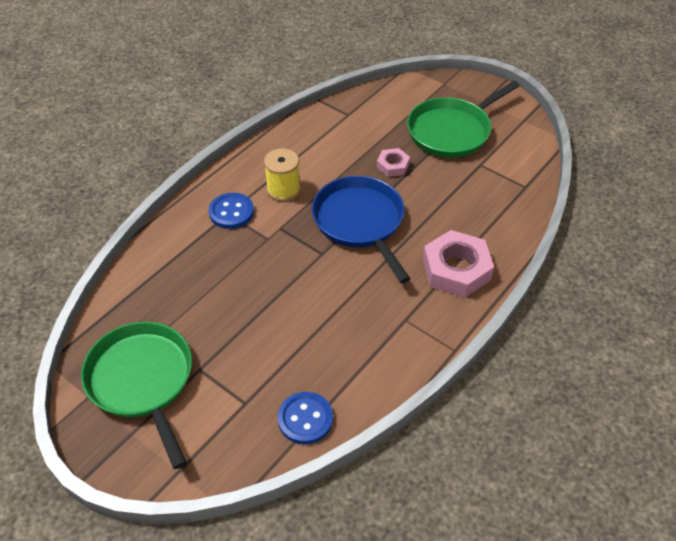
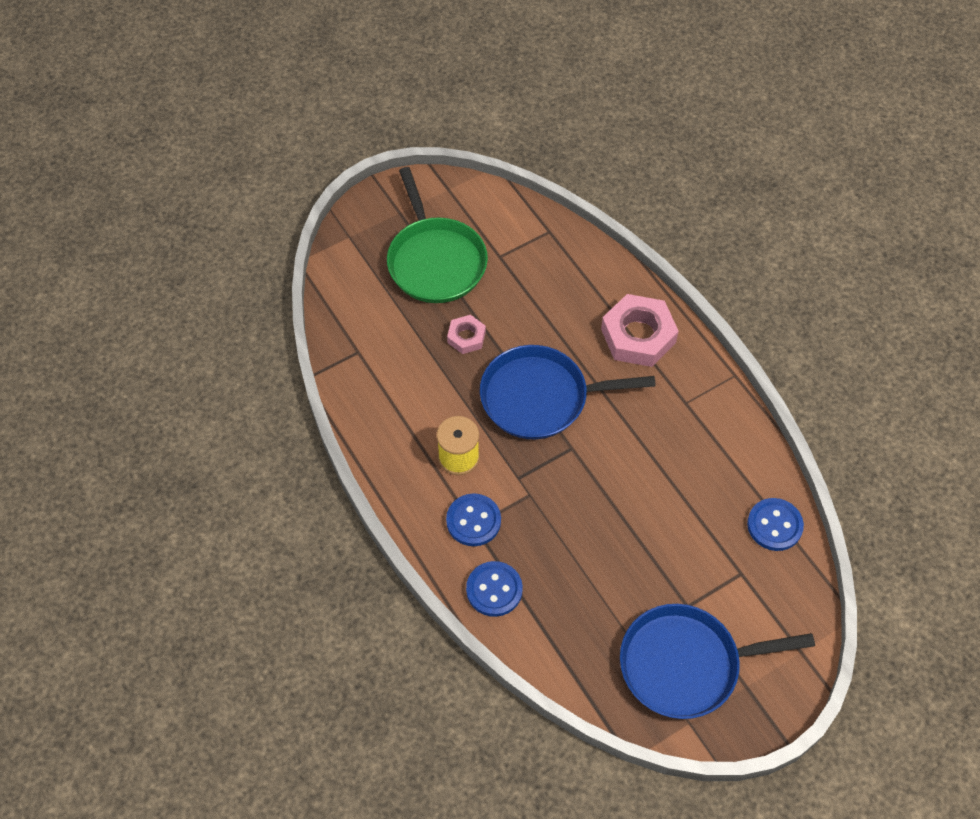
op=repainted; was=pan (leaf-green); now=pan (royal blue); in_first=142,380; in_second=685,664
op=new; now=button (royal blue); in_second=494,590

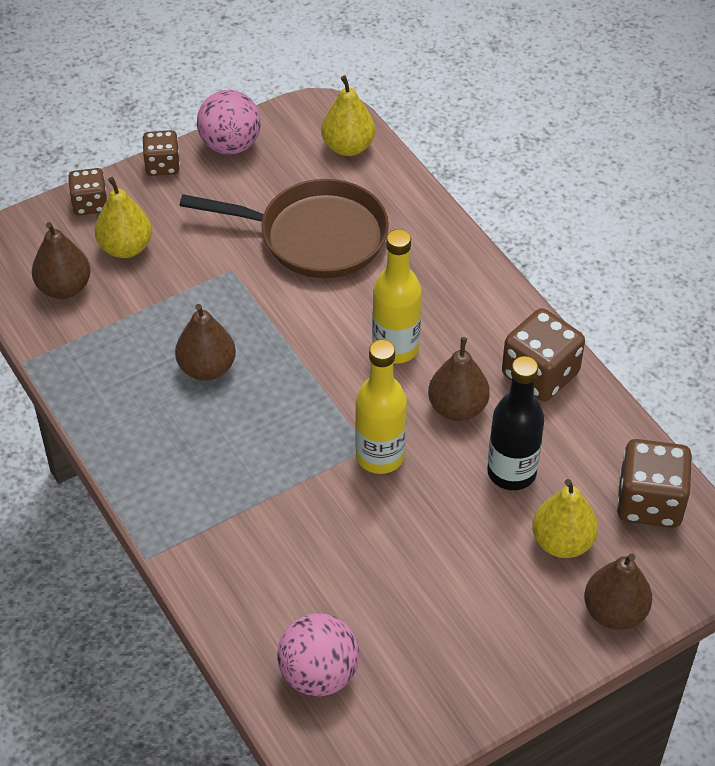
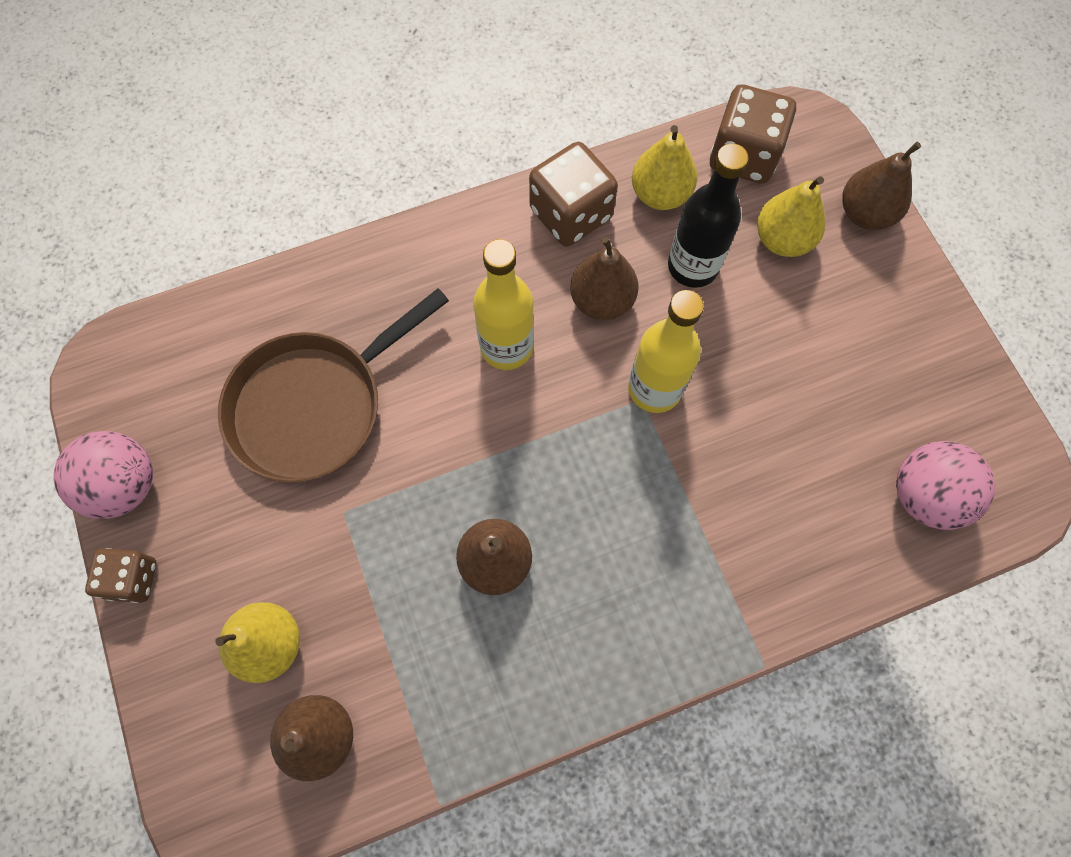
op=gone; was=game die (dark brown); in_first=90,204
op=rotated; was=pan (dark brown); in_first=315,236; in_second=314,405; clockwise=-150
op=shifted; was=toy pear (golden); in_first=348,147; in_second=660,194

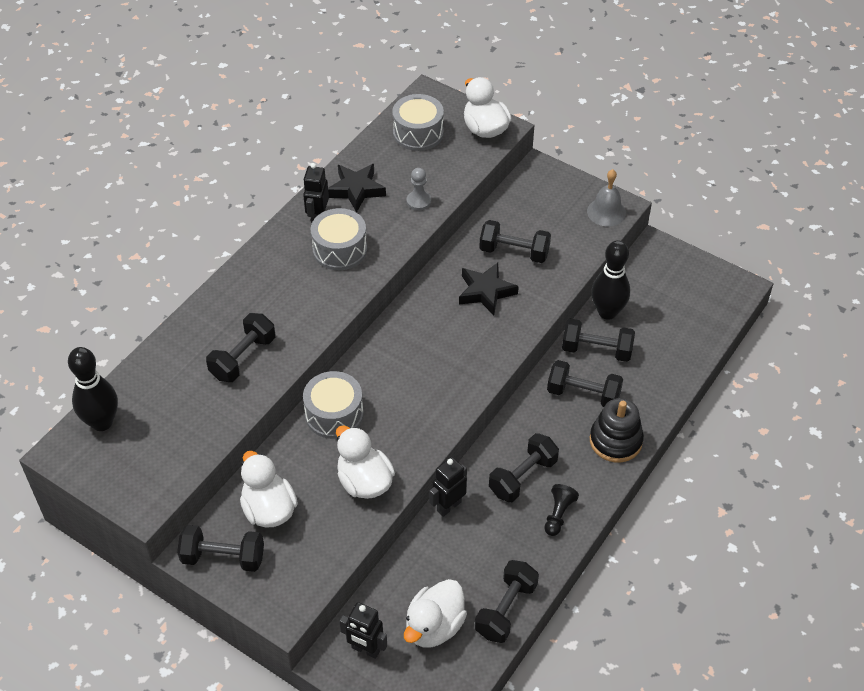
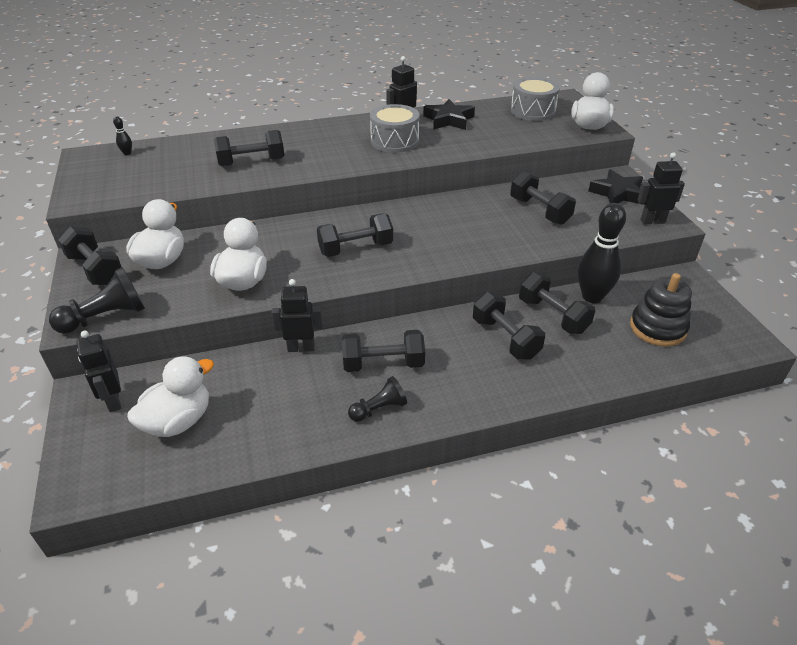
op=scaled; was=bowling pin (jet-black); in_first=102,422; in_second=127,153; ratio=0.4
op=gone; was=drum (ash-grey); in_first=334,414
op=rotated; was=rubber duck (pure white); in_first=434,626; in_second=178,421; clockwise=150
op=gone; was=chess pawn (ash-grey); in_first=418,201
op=shifted; was=star (jet-black); in_first=486,292; in_second=618,193
op=shifted; was=dumbbell (jet-black); in_first=506,610; in_second=356,249
op=swapped; was=hand bell (ash-grey); now=robot (jet-black); in_first=606,212; in_second=652,221
op=shifted; was=ring stacker (jet-black); in_first=615,441; in_second=657,328
op=new; now=chess pawn (jet-black); in_second=106,317

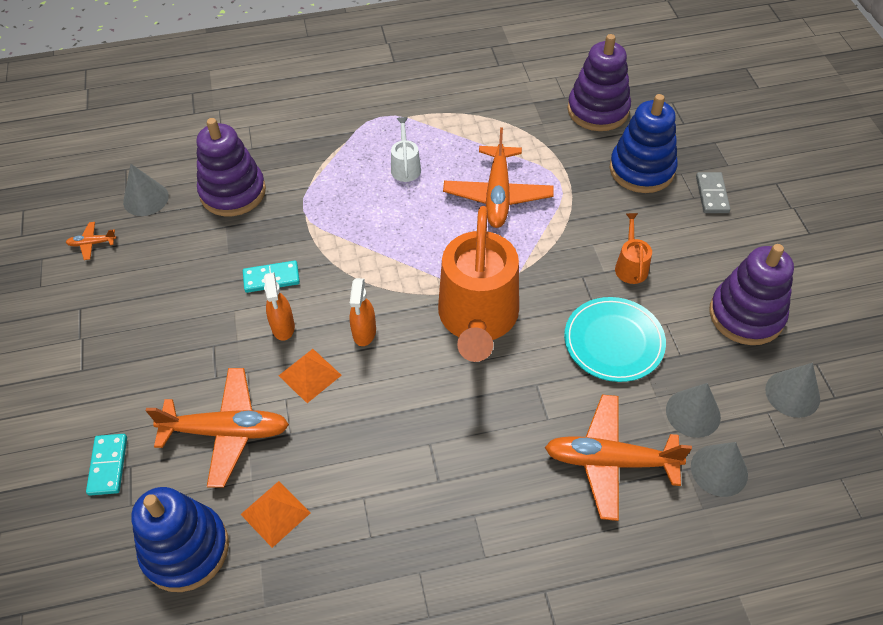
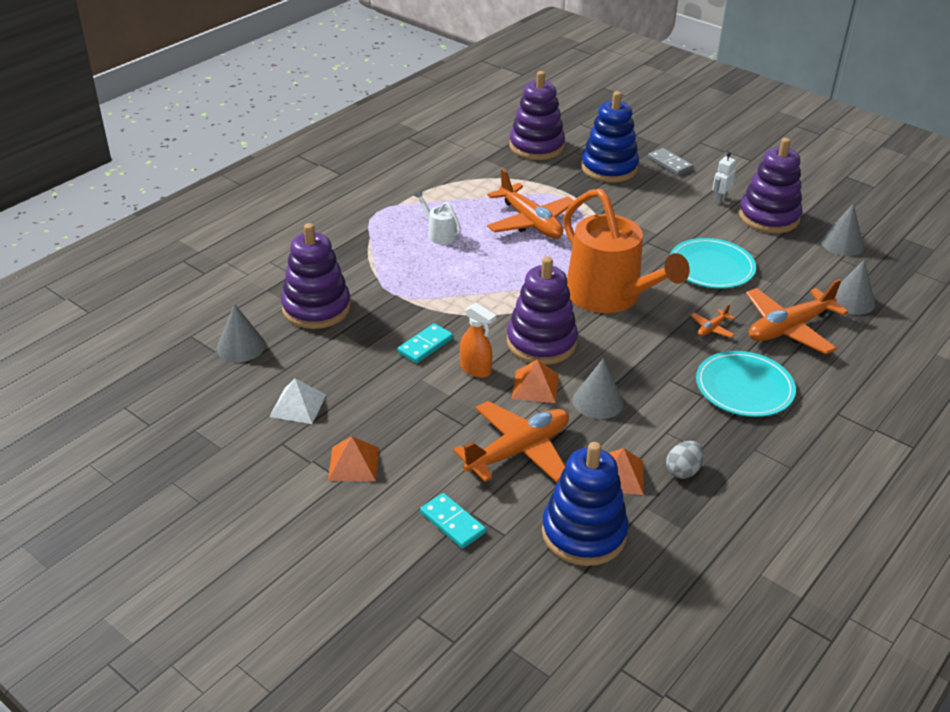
op=shifted; was=toy plane (orange); in_first=92,243; in_second=712,328
op=swapped; was=spray cleaner (orange); now=ring stacker (purple); in_first=364,332; in_second=541,342
op=gone; was=watering pot (orange); in_first=630,266
op=shifted; was=cone shape (ash-grey); in_first=693,413; in_second=598,401
op=new; now=solid pyramid (pure white); in_second=298,405
op=new; now=solid pyramid (orange); in_second=353,463
op=new; now=egg shape (ash-grey); in_second=683,471
op=new; now=flat dish (aqua); in_second=744,387
op=new; now=robot (pure white); in_second=719,199

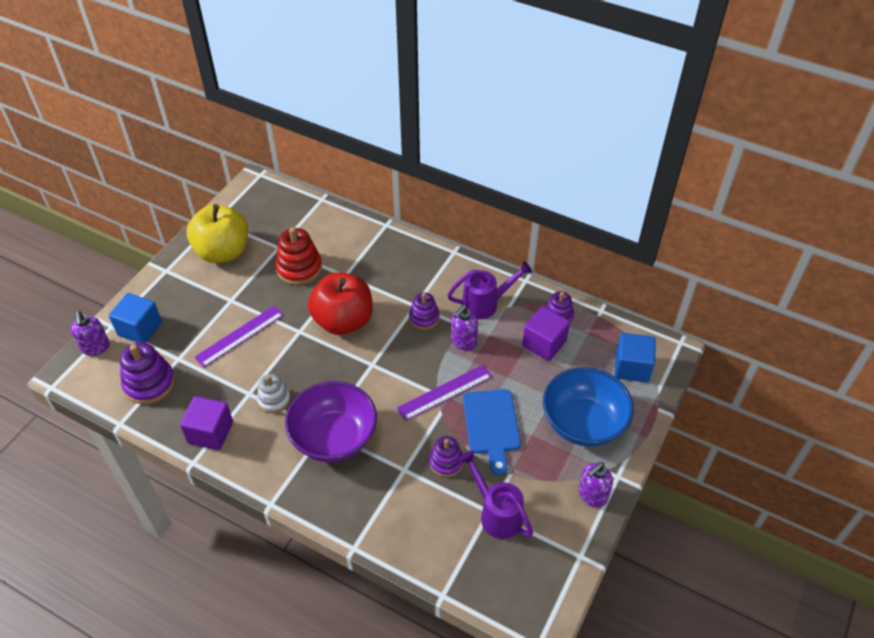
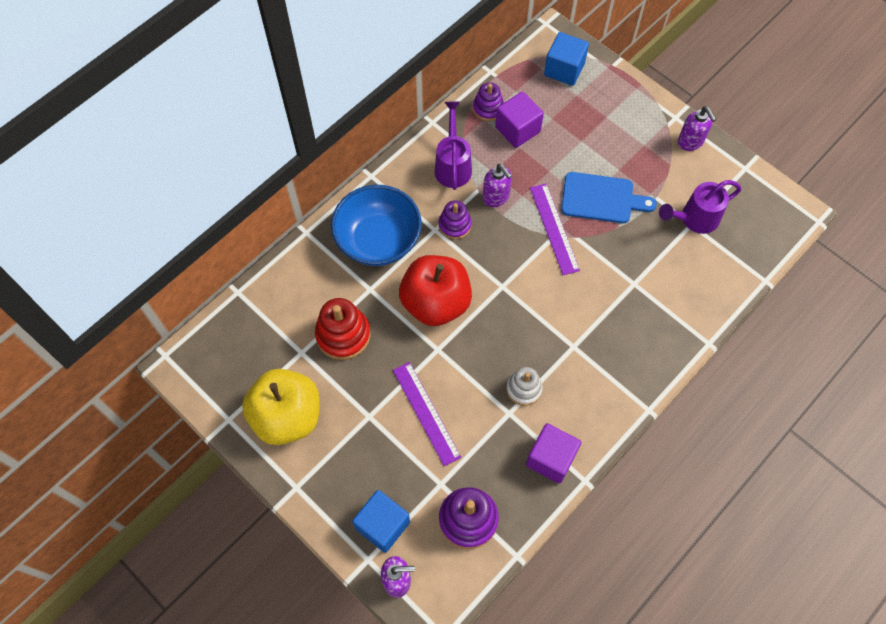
op=gone; was=serving bowl (purple); in_first=334,438
op=gone; was=ring stacker (purple); in_first=446,462
op=shifted; was=serving bowl (royal blue); in_first=583,423; in_second=378,240

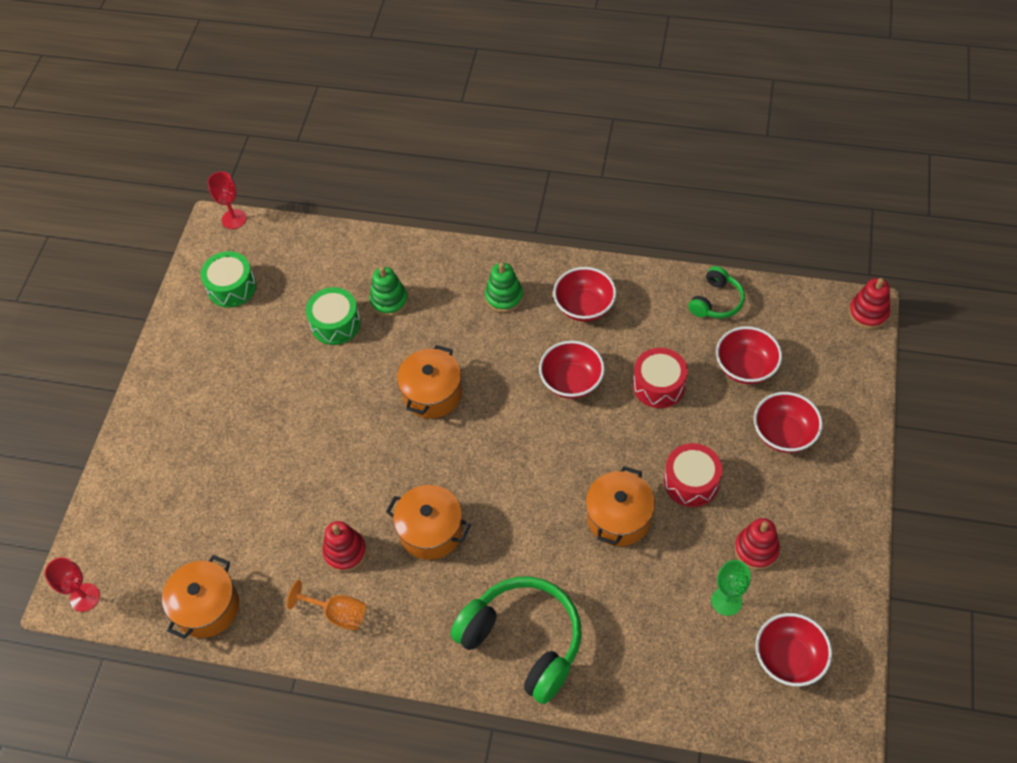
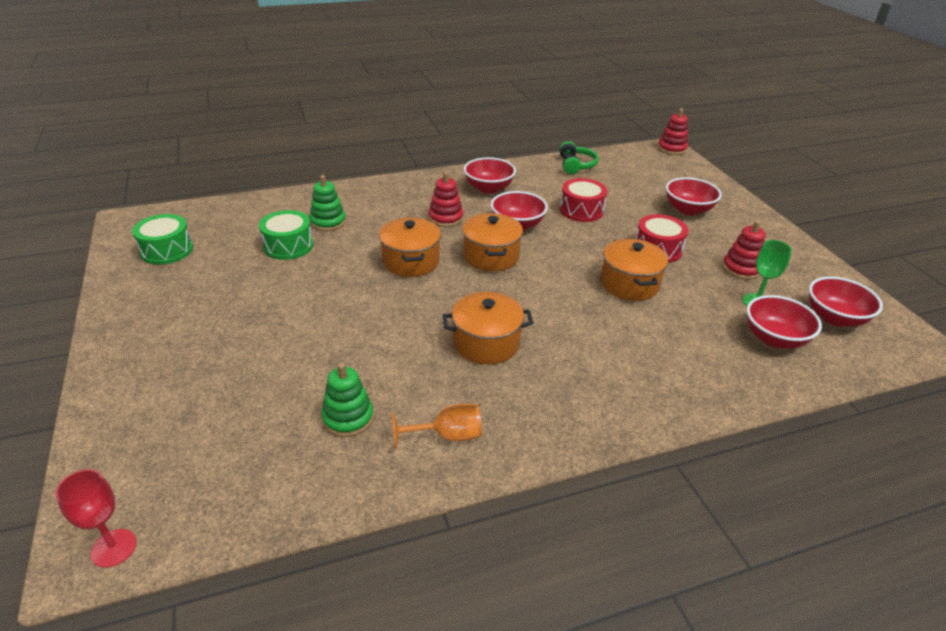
op=shifted; was=pot (orange); in_first=207,607; in_second=491,256
op=gone; was=chalice (crimson); in_first=234,219
op=shifted; was=ring stacker (crimson); in_first=345,552; in_second=445,218
op=gone; was=headphones (leaf-green); in_first=523,641
op=shifted; was=ring stacker (leaf-green); in_first=504,297; in_second=348,418
op=shifted; was=serving bowl (crimson); in_first=745,367; in_second=774,338

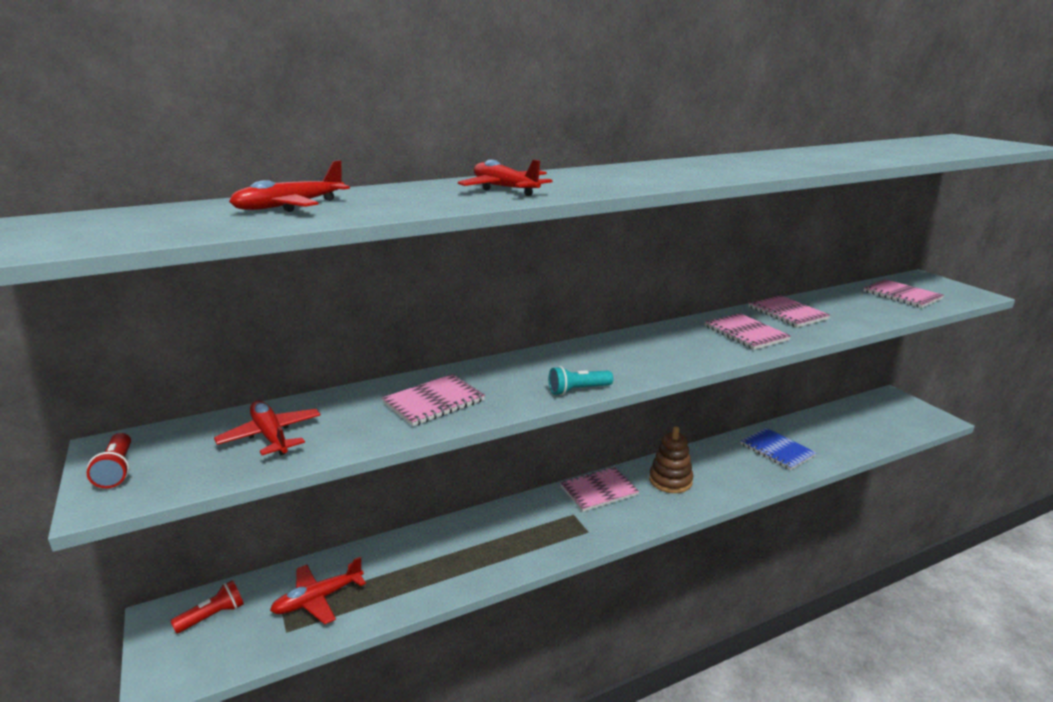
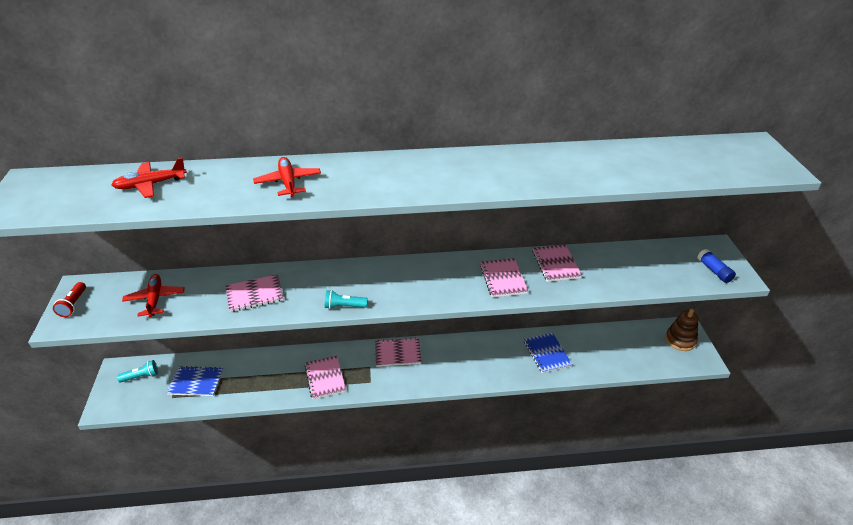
op=repainted; was=torch (crimson); now=torch (aqua); in_first=212,616; in_second=141,376
op=swapped; was=toy plane (crimson); now=exercise book (royal blue); in_first=318,599; in_second=196,382
op=shifted; was=ring stacker (dark brown); in_first=670,480; in_second=680,340
op=shifted; was=exercise book (rosy); in_first=902,295; in_second=325,378
op=new; now=stick of glue (royal blue); in_second=714,271

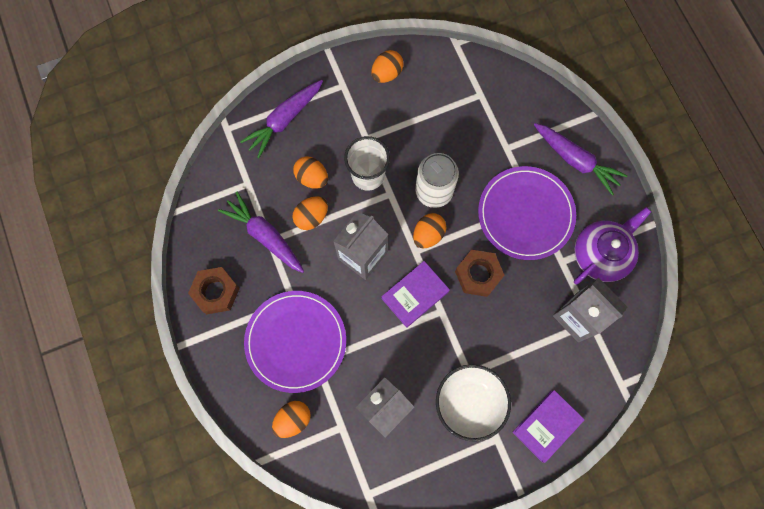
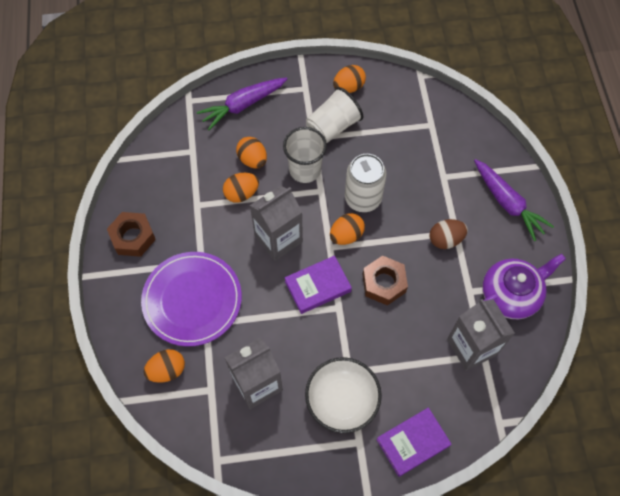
op=gone; was=root vegetable (purple); in_first=265,236
op=swapped; was=flat dish (purple); now=egg shape (dark brown); in_first=525,214; in_second=445,239
op=new; now=cup (pure white); in_second=333,126

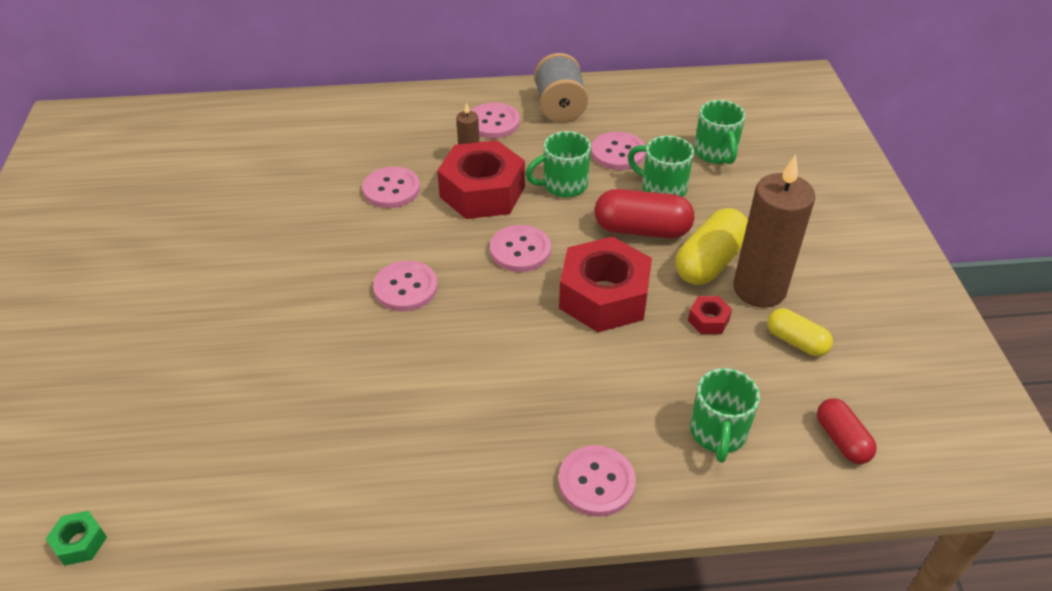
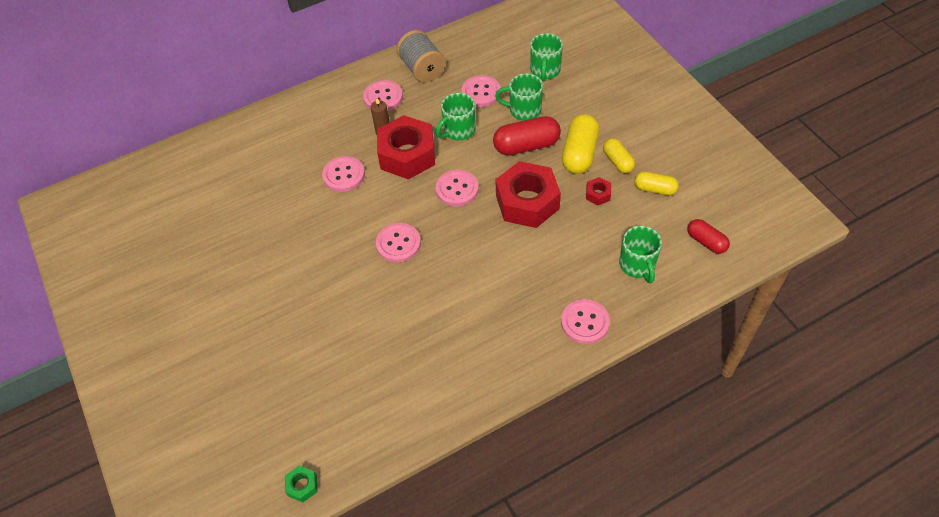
op=rotated; was=coffee mug (leaf-green); in_first=715,153; in_second=545,71; clockwise=45
op=swapped; was=pillar candle (dark brown); now=pill shape (golden); in_first=759,289; in_second=618,161

